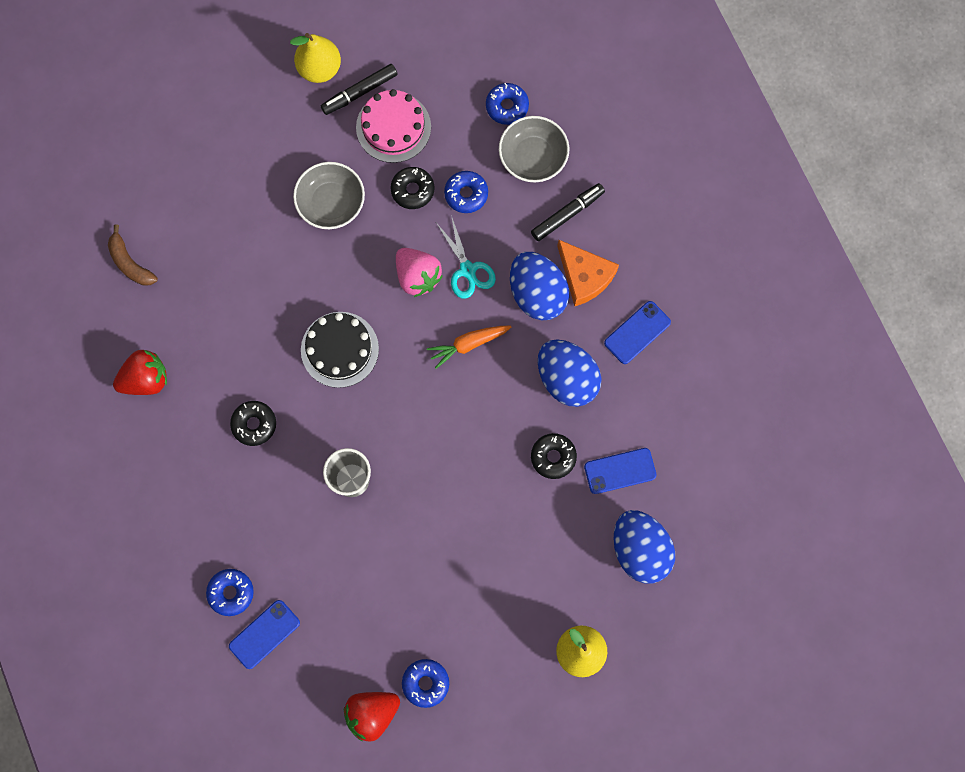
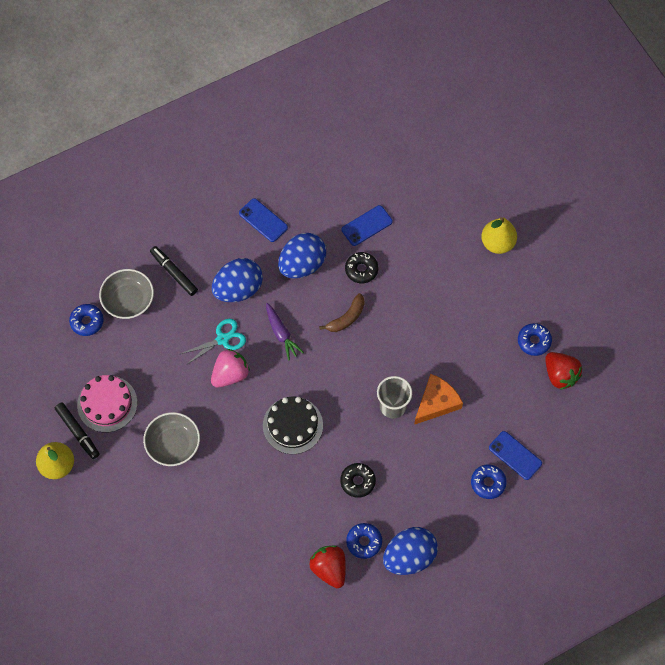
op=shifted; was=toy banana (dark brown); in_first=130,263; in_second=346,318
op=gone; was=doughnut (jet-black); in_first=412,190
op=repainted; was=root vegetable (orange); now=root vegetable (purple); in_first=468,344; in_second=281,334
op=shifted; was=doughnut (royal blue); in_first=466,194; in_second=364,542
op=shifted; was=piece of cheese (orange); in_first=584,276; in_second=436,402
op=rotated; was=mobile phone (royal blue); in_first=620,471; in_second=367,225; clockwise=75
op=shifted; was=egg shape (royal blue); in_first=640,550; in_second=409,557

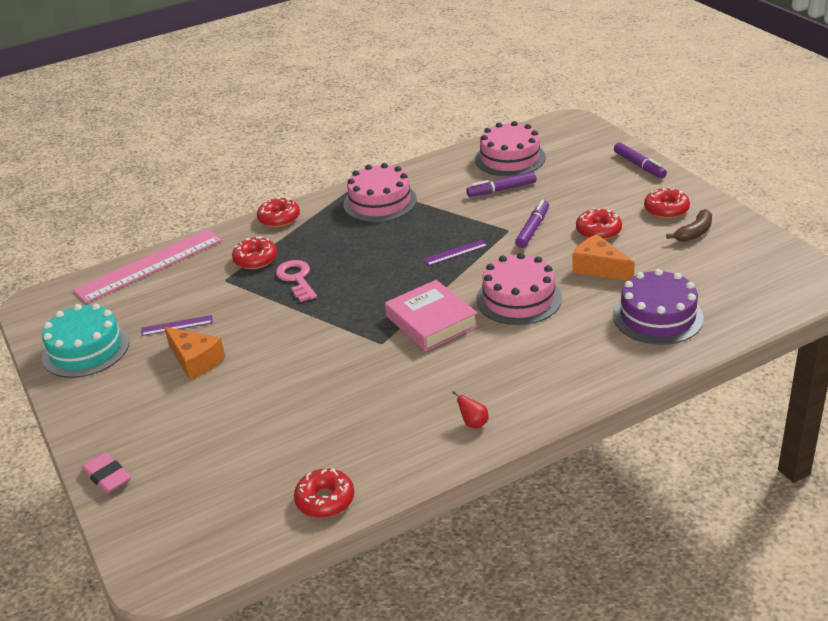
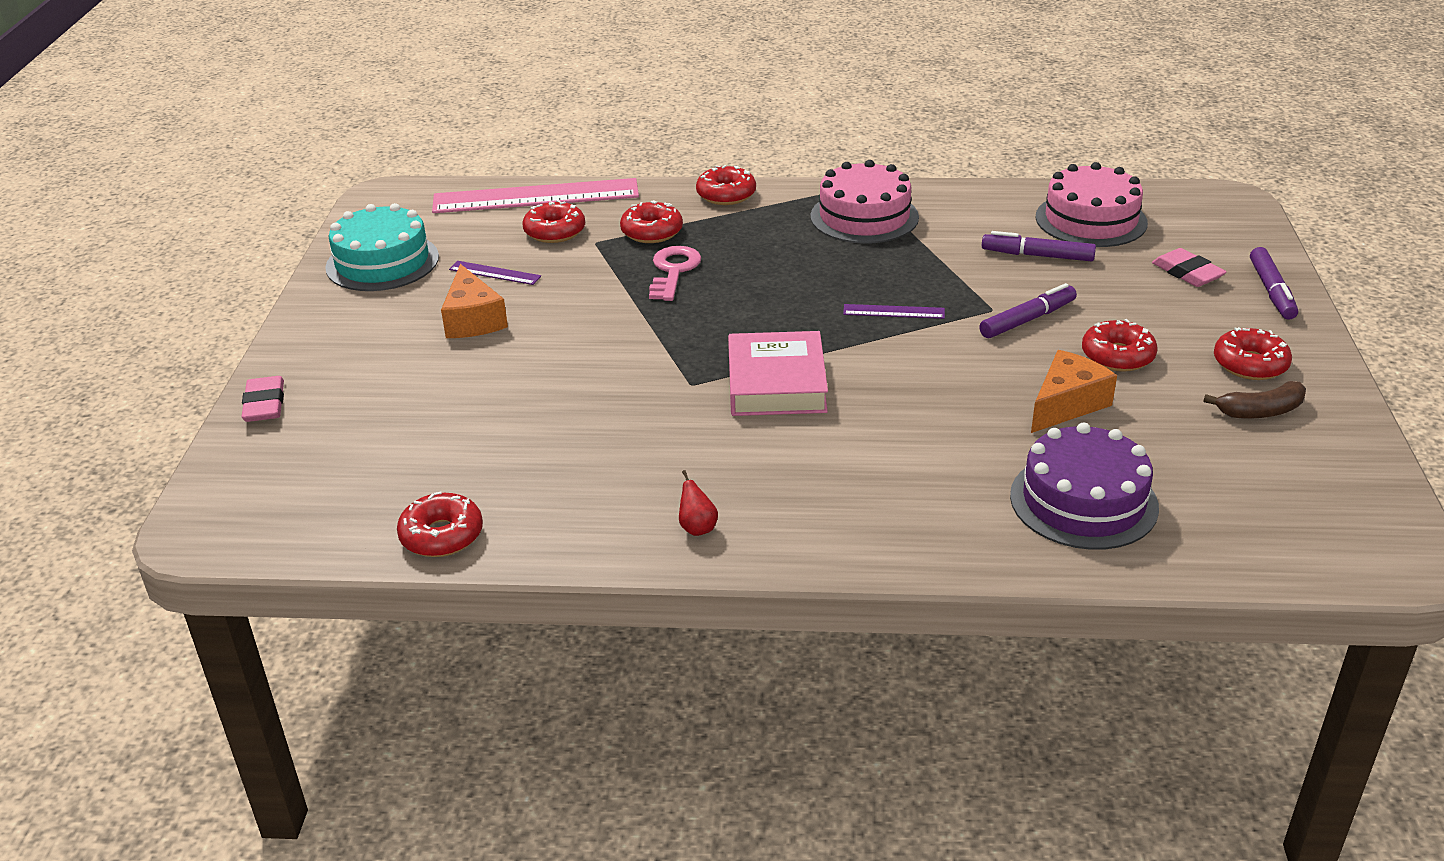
op=gone; was=gateau (rosy); in_first=518,298
op=rotated; was=piece of cheese (orange); in_first=599,268; in_second=1067,404; clockwise=60
op=new; now=doughnut (crimson); in_second=555,231
op=new; now=gum eraser (rosy); in_second=1187,273

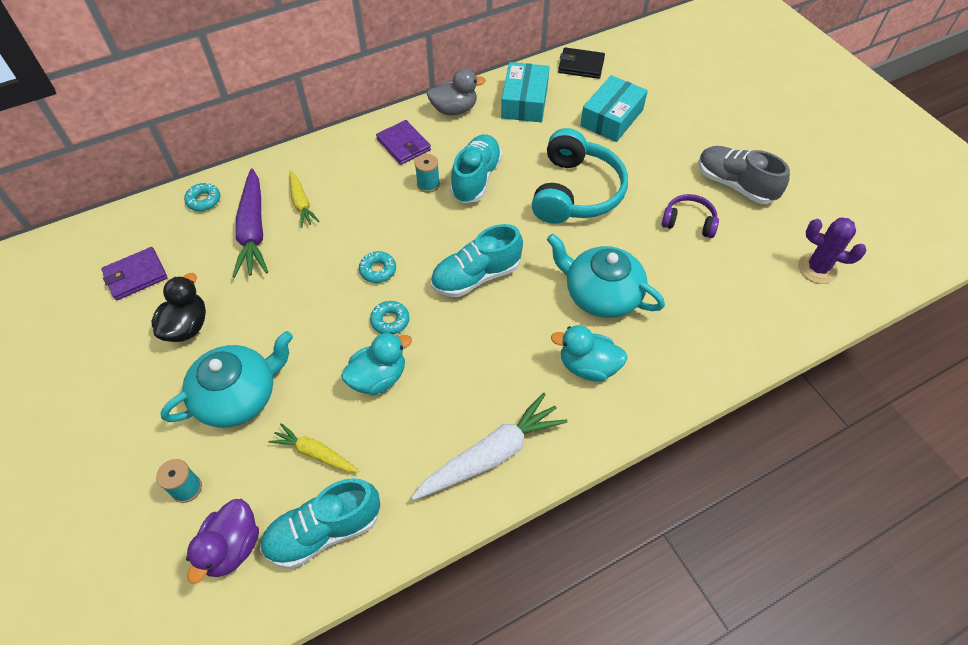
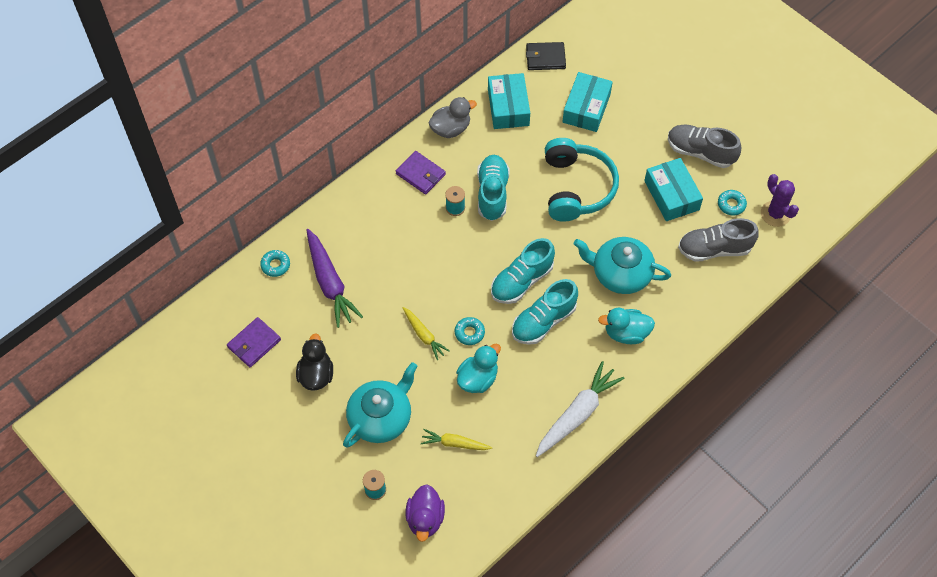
op=shifted; was=lace-up shoe (aqua); in_first=324,531; in_second=543,321
op=shifted; was=root vegetable (golden); in_first=301,203; in_second=424,335
op=shifted; was=doughnut (aqua); in_first=378,270; in_second=731,204
op=swapped; was=headphones (purple); now=box (aqua); in_first=688,222; in_second=671,195
op=rotated; was=saguaro cactus (purple); in_first=817,268; in_second=775,214; clockwise=45
op=new; now=lace-up shoe (ash-grey); in_second=714,249

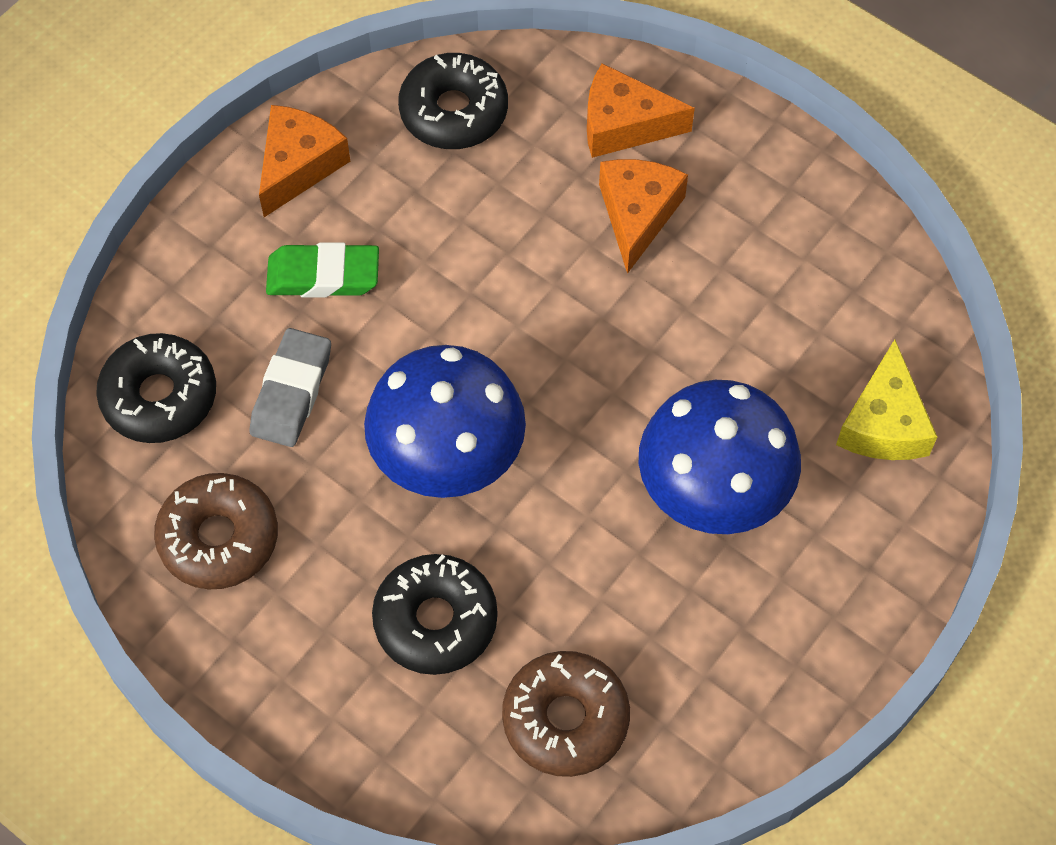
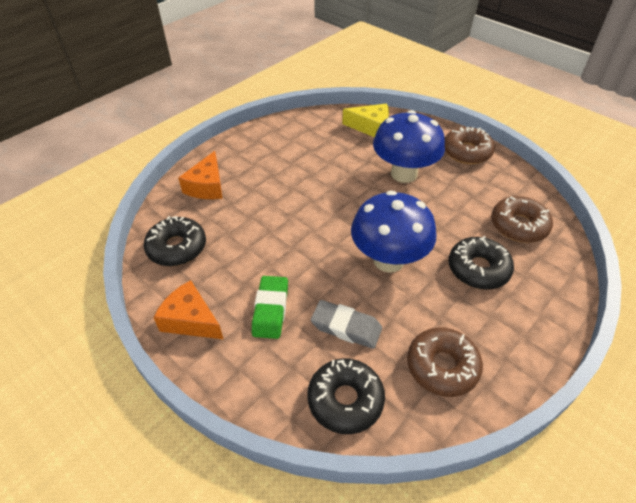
op=gone; was=piece of cheese (orange); in_first=637,215
op=new; now=doughnut (dark brown); in_second=466,152

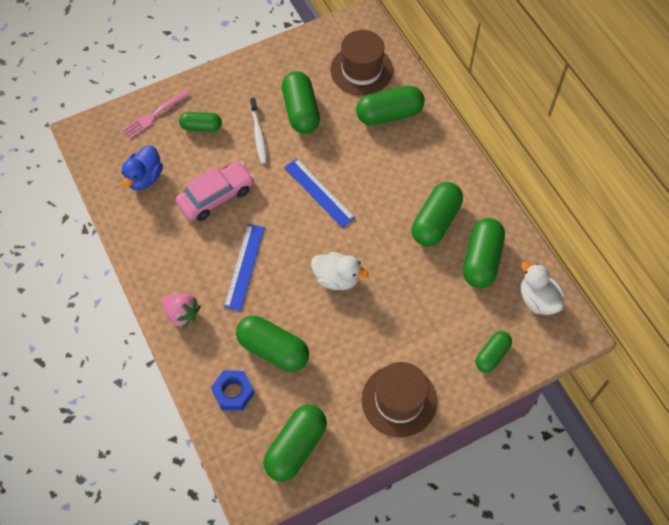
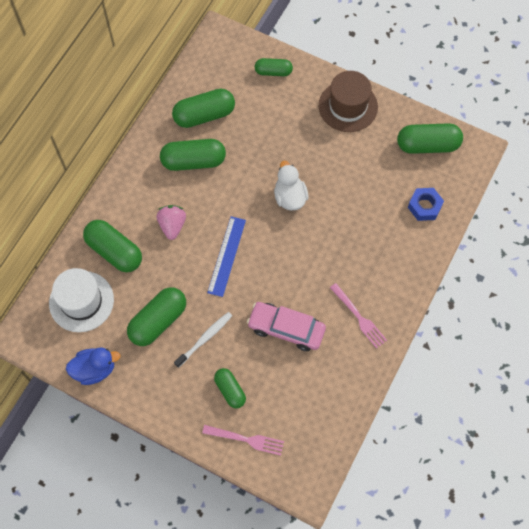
op=shifted; was=rubber duck (royal blue); in_first=144,178; in_second=95,369
op=shifted; was=toy strawberry (rosy); in_first=182,314; in_second=172,225
op=gone; was=measuring stick (royal blue); in_first=244,266
op=gone; was=pill shape (leaf-green); in_first=273,349
op=repainted; was=top hat (dark brown); now=top hat (pure white); in_first=361,70; in_second=81,301
op=gone; was=rubber duck (pure white); in_first=537,300
op=new; now=fork (rosy); in_second=359,317

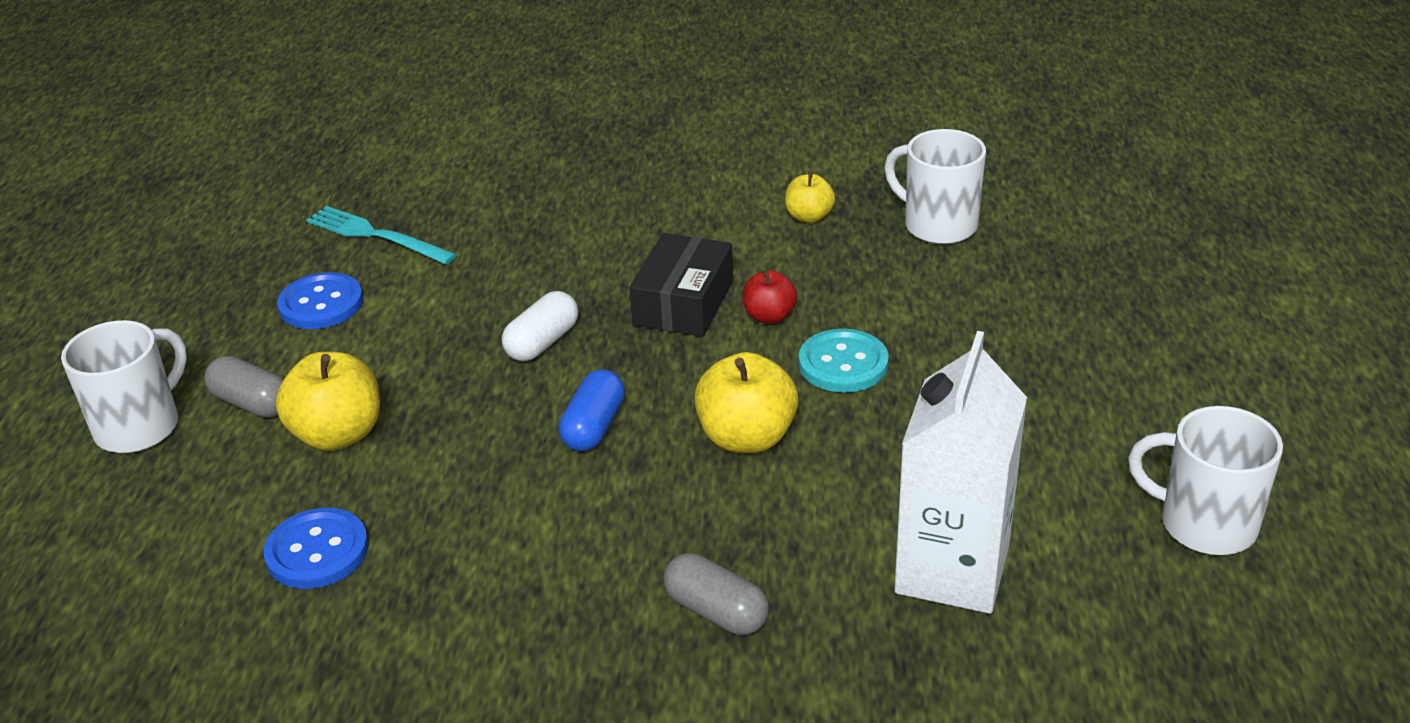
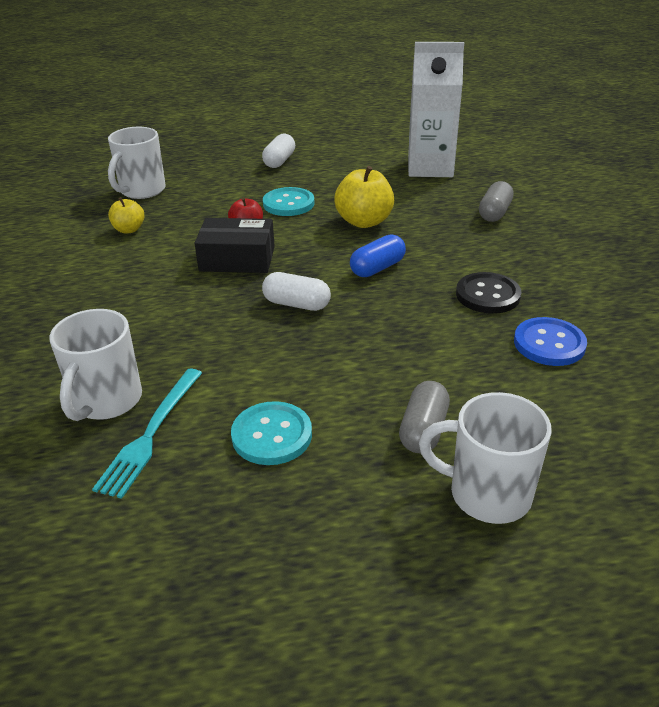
op=gone; was=apple (golden); in_first=338,434
op=repainted; was=button (royal blue); now=button (aqua); in_first=321,304; in_second=272,435
op=rotated; was=pill shape (royal blue); in_first=594,427; in_second=377,268; clockwise=-45
op=shifted; was=coffee mug (pure white); in_first=1204,524; in_second=106,401
op=new; now=pill shape (pure white); in_second=279,161
op=new; now=button (jet-black); in_second=487,295

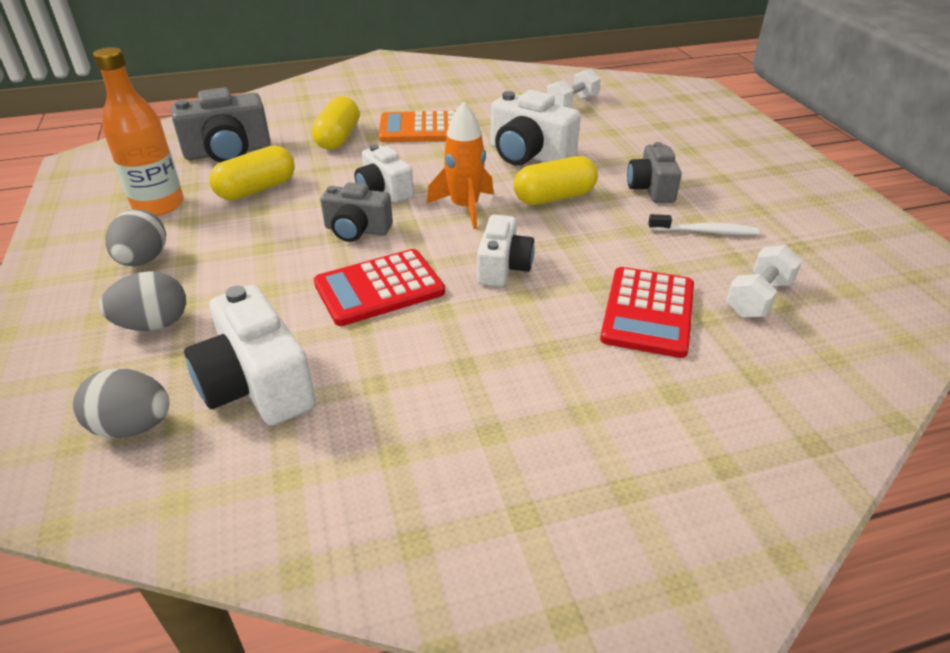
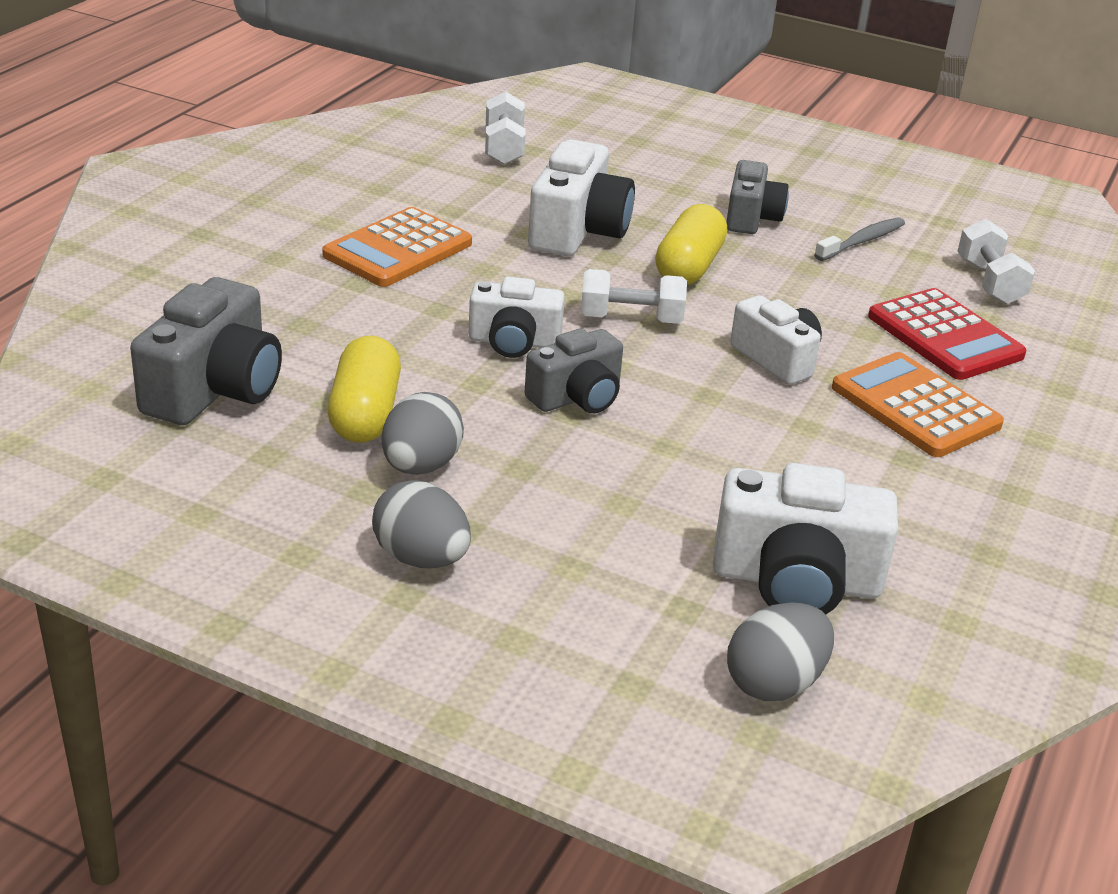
op=gone; was=drink bottle (orange); in_first=158,205
op=shifted; was=egg shape (ash-grey); in_first=153,324; in_second=421,466
op=gone; was=pill shape (golden); in_first=338,138
op=gone; was=adding machine (crimson); in_first=379,288
op=swapped; was=toy rocket (orange); now=dumbbell (pure white); in_first=464,208; in_second=631,319
op=rotated; was=photo camera (pure white); in_first=529,155; in_second=577,231; clockwise=-60
op=rotated; was=photo camera (ash-grey); in_first=651,189; in_second=751,218; clockwise=-120
op=repainted; was=dental brush (pure white); now=dental brush (ash-grey); in_first=705,232; in_second=862,241
op=new; now=adding machine (orange); in_second=915,407

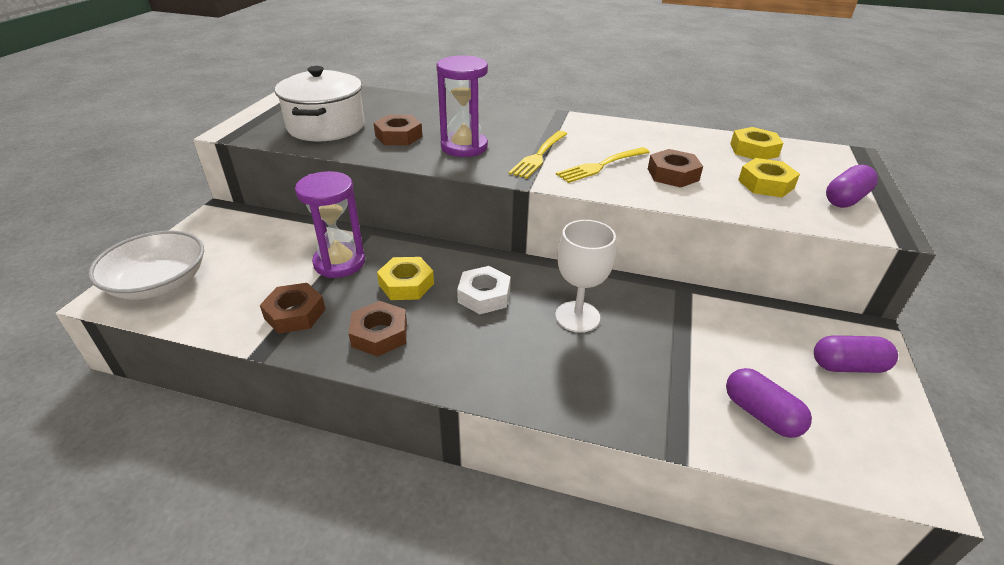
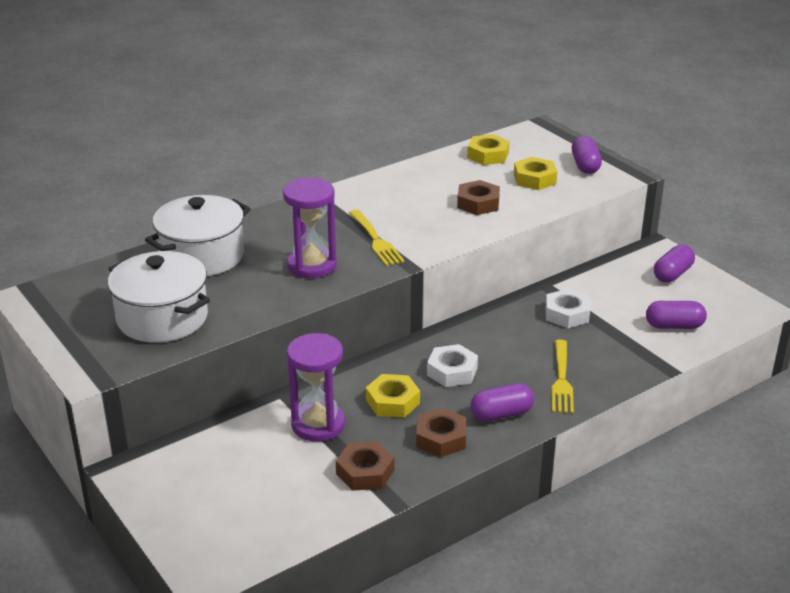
op=gone; was=serving bowl (pure white); in_first=159,283
op=gone; was=nut (dark brown); in_first=398,136
op=gone; was=chalice (pure white); in_first=577,317
op=shifted; was=fork (golden); in_first=601,165; in_second=561,379
op=new; now=pot (pure white); in_second=202,256
op=new; now=pill shape (purple); in_second=501,414
op=new; now=nut (pure white); in_second=567,314

